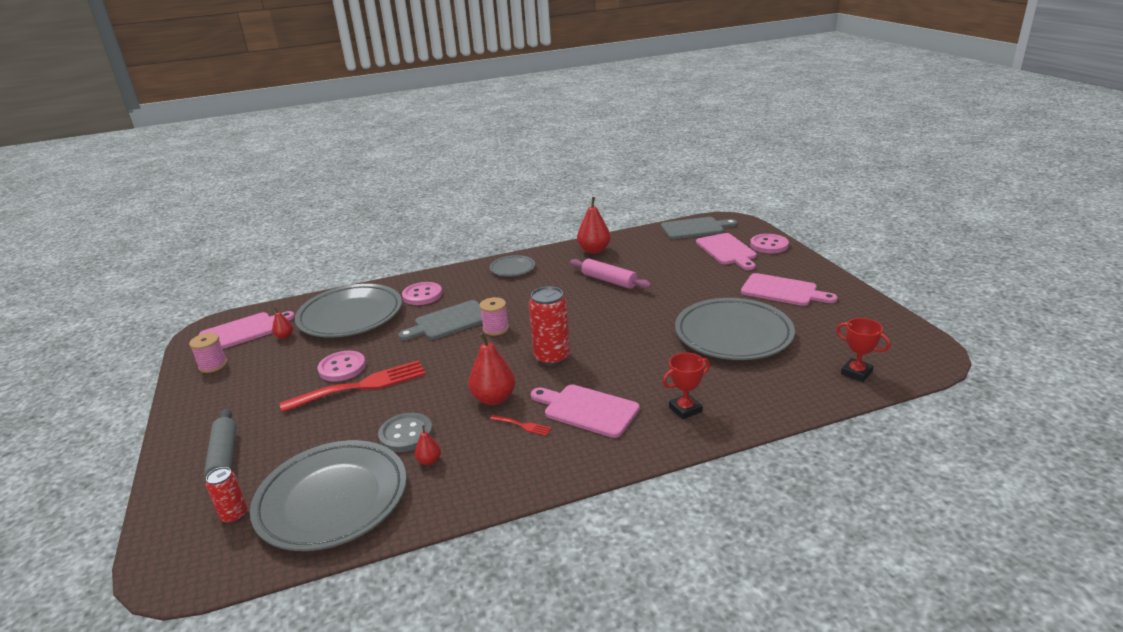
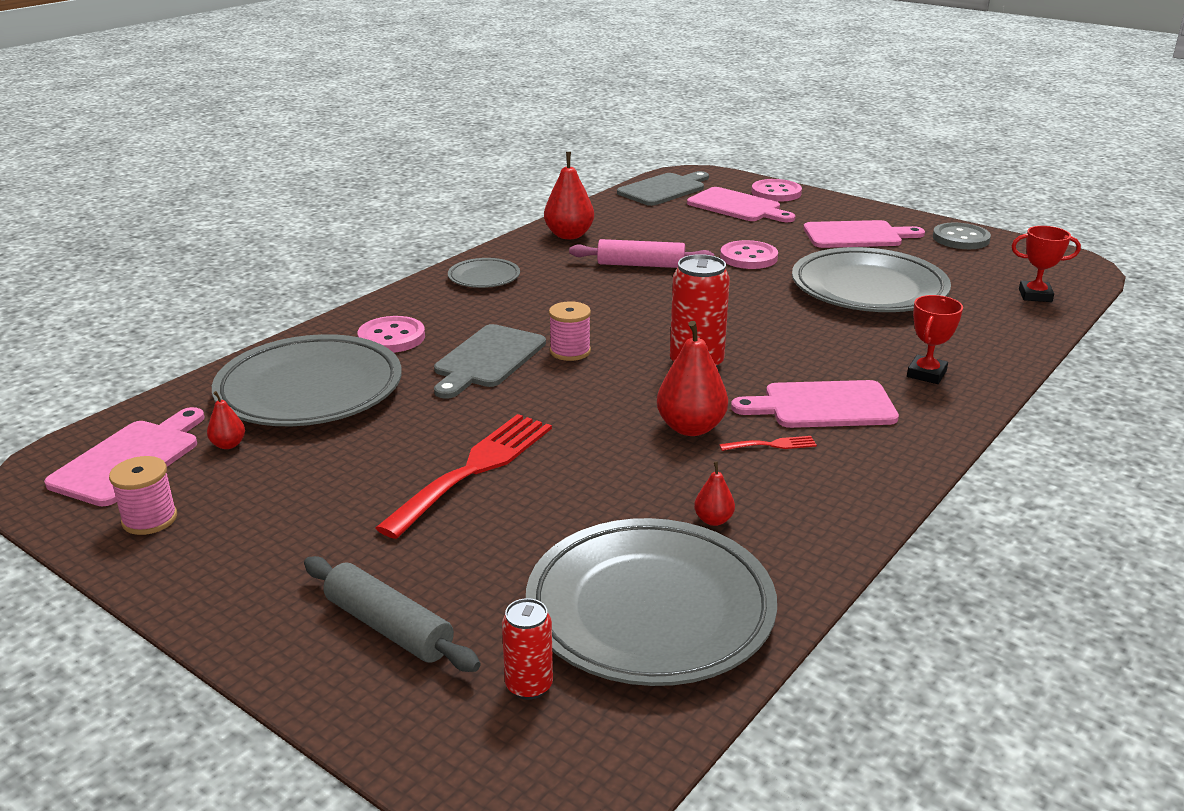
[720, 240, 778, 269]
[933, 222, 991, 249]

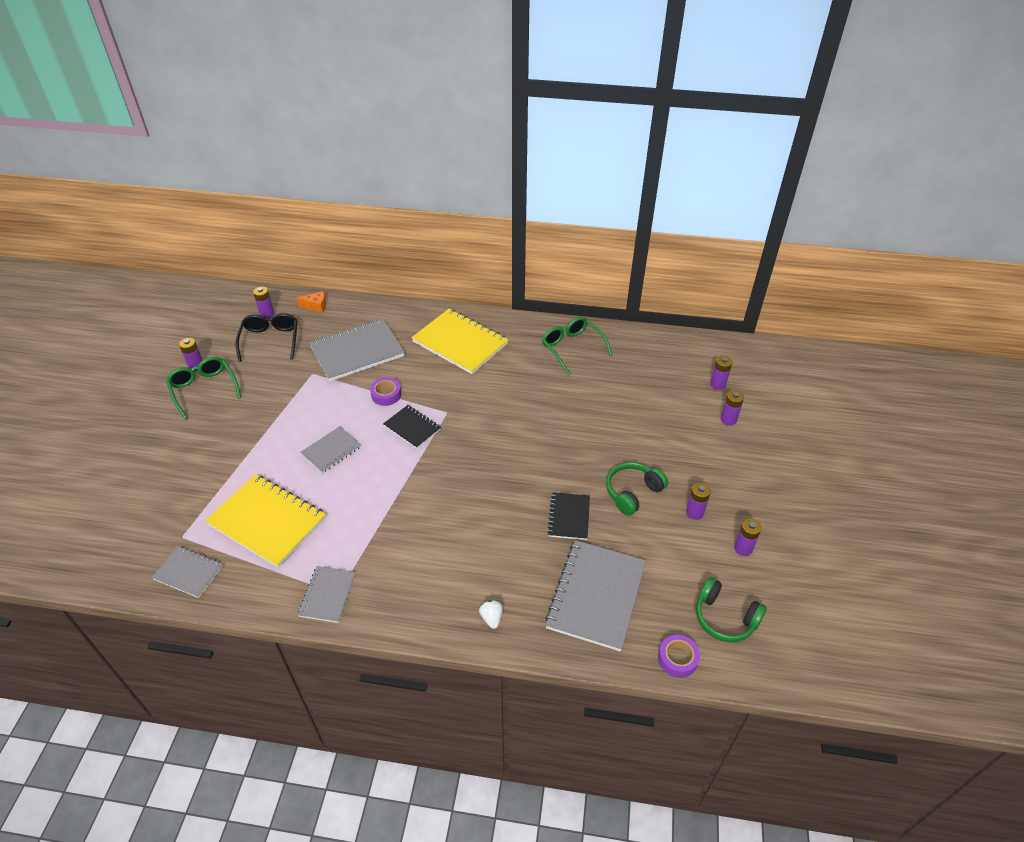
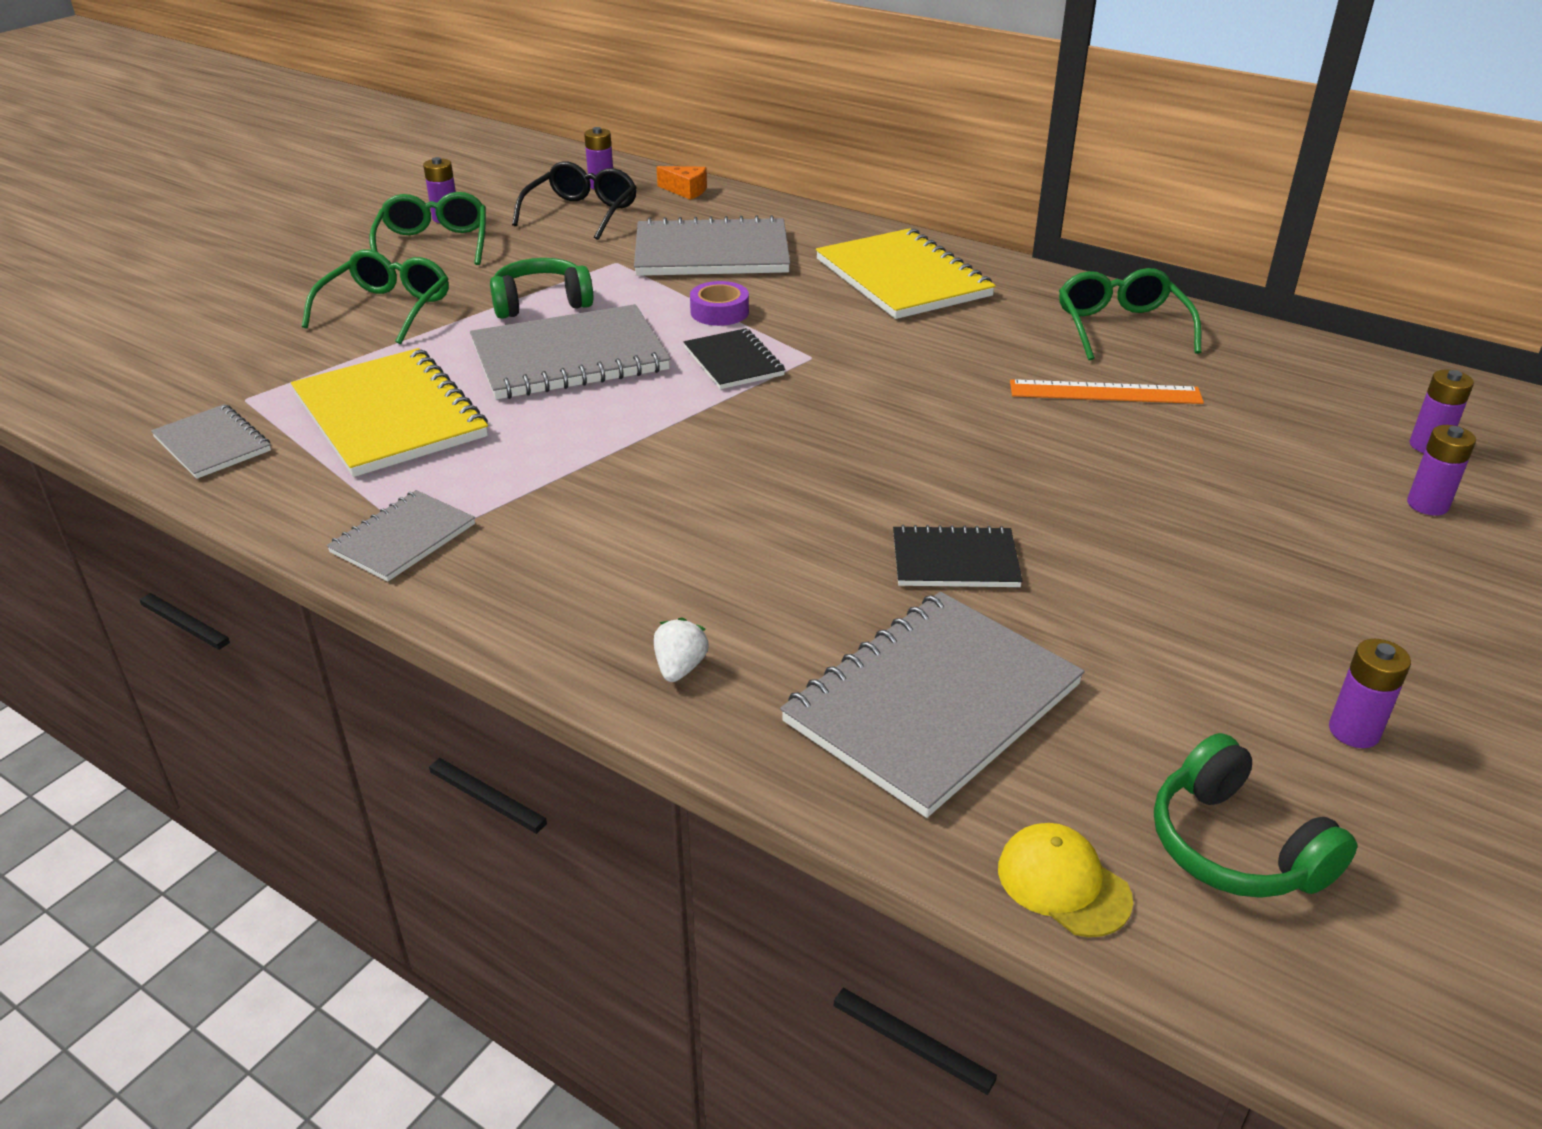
[470, 304, 671, 400]
[893, 525, 1023, 587]
[490, 258, 593, 319]
[998, 823, 1133, 937]
[686, 483, 711, 520] (first image)
[302, 250, 449, 344]
[1010, 379, 1204, 404]

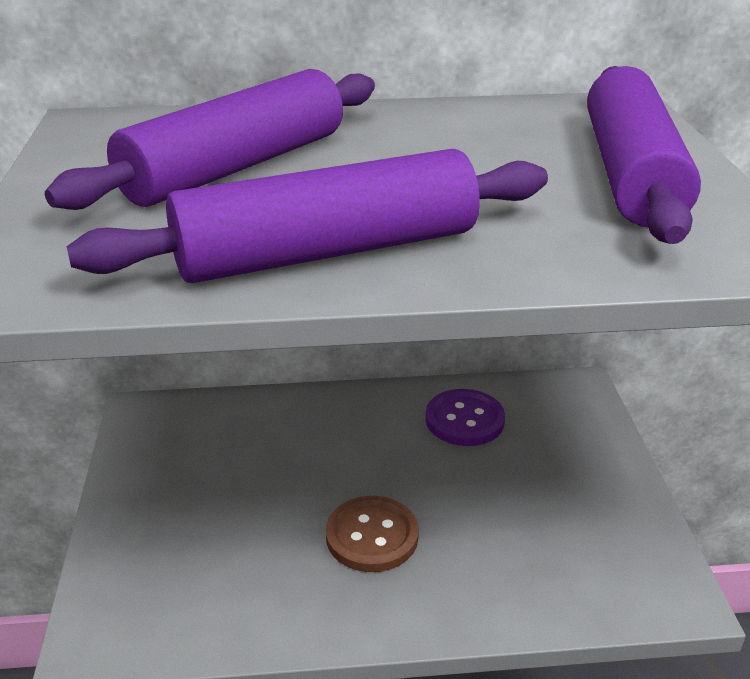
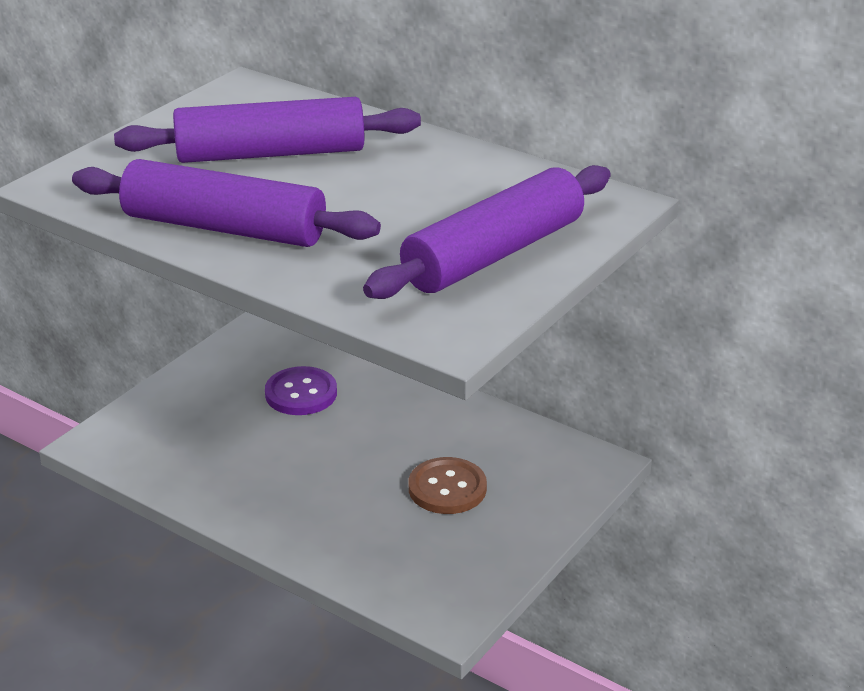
[409, 457, 487, 514]
[265, 366, 337, 415]

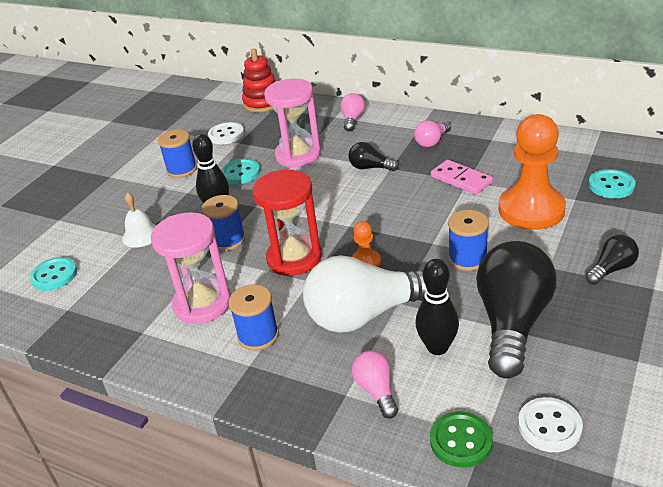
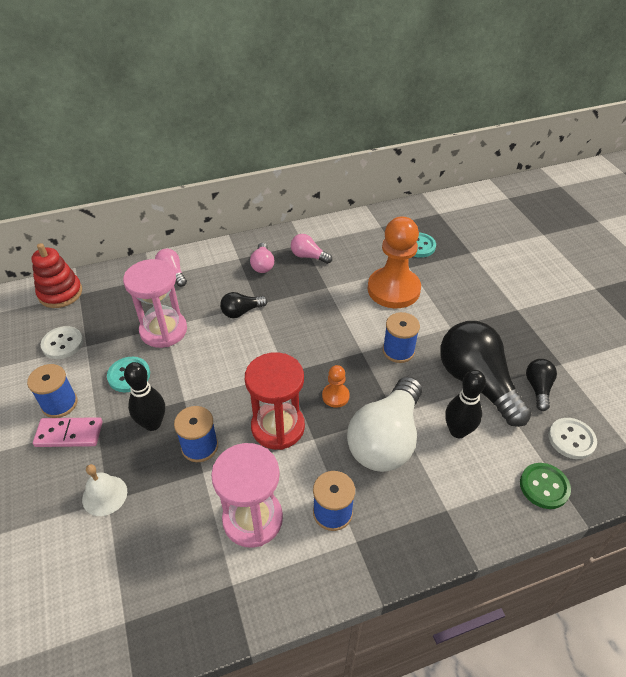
[30, 257, 77, 291] (first image)
[291, 234, 332, 264]
[33, 417, 103, 447]
[526, 359, 557, 411]

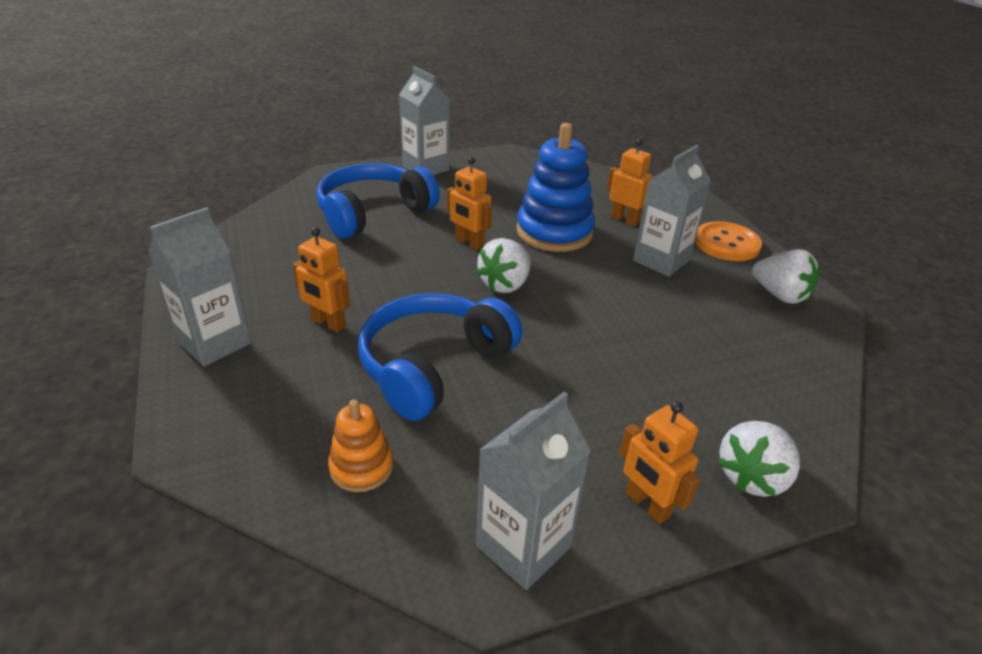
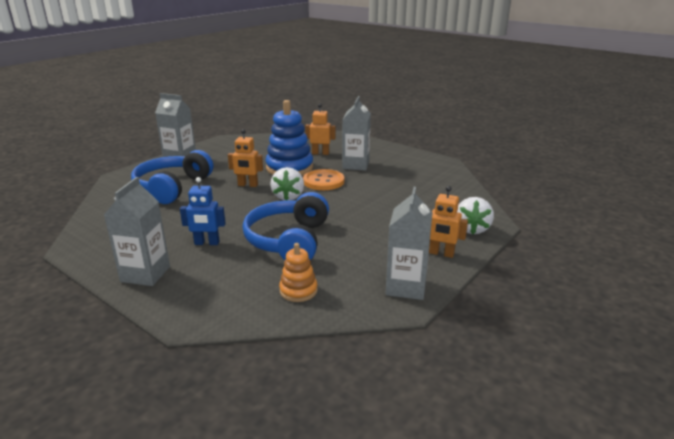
[180, 177, 226, 245]
[303, 169, 344, 190]
[752, 249, 819, 304] (first image)

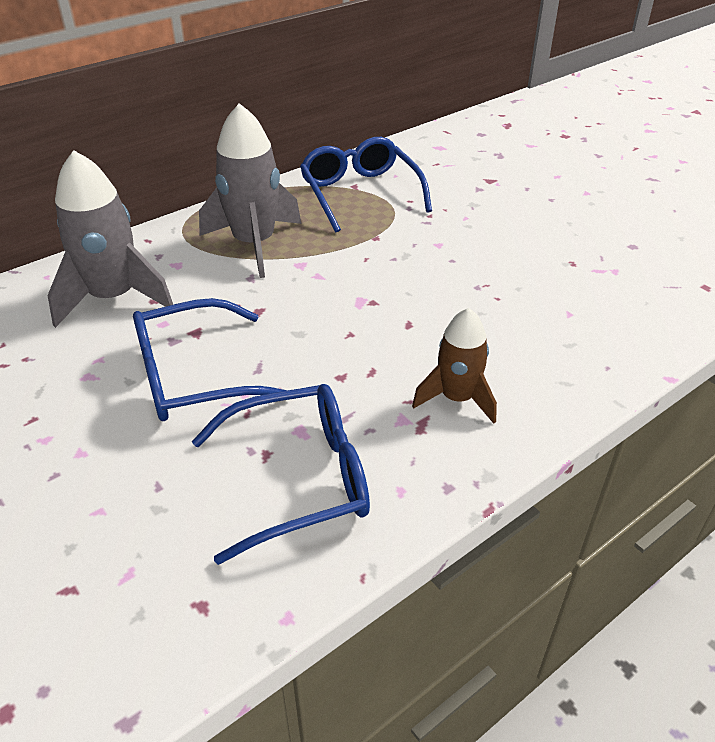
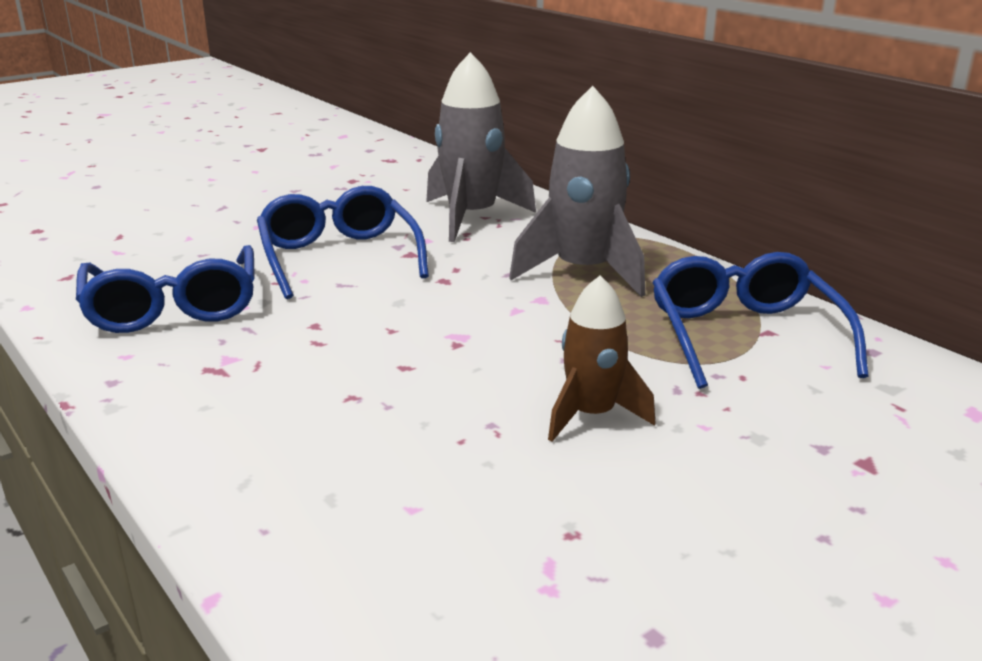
[652, 252, 869, 389]
[548, 275, 656, 442]

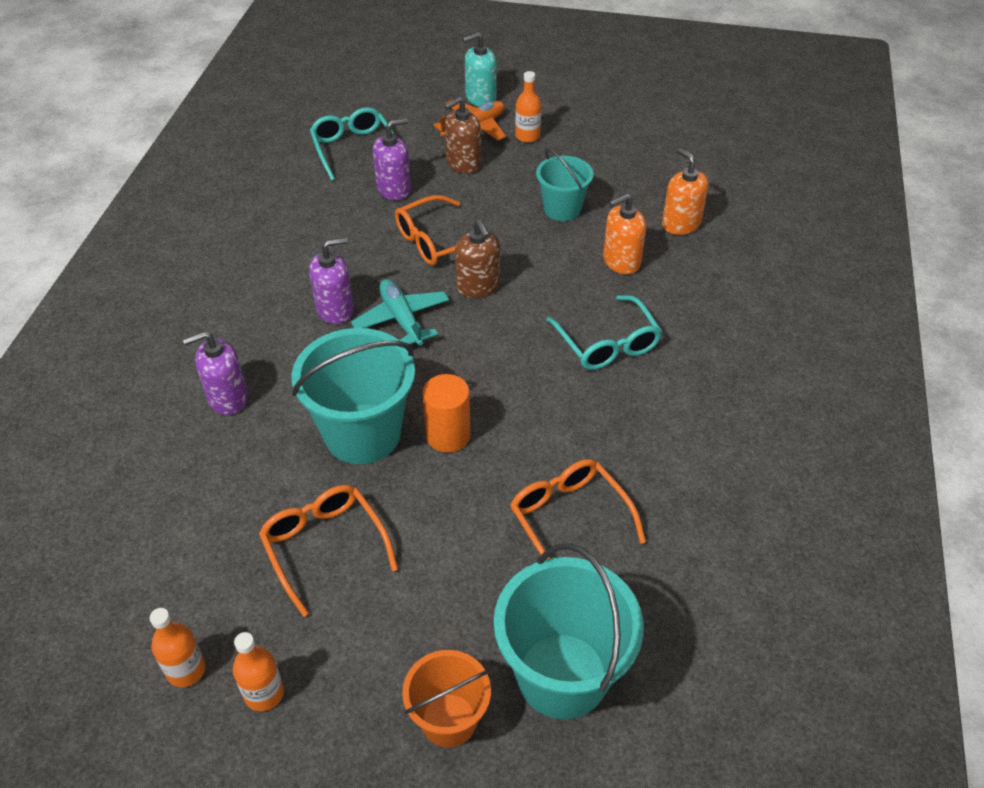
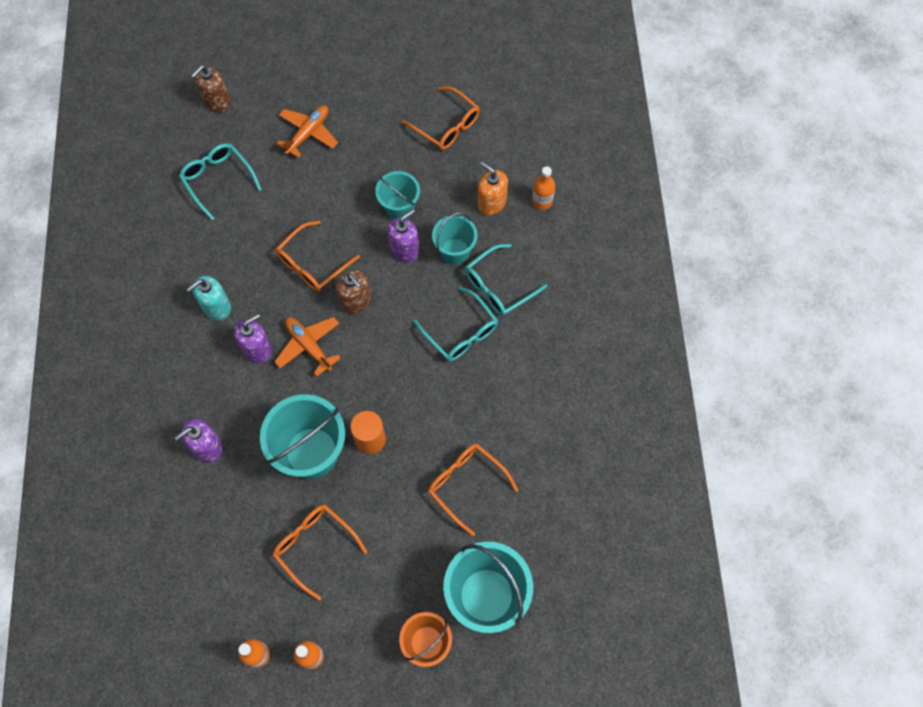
[274, 317, 341, 376]
[387, 209, 420, 262]
[191, 65, 231, 113]
[187, 276, 231, 320]
[532, 166, 555, 210]
[432, 212, 478, 265]
[402, 87, 480, 150]
[465, 244, 547, 316]

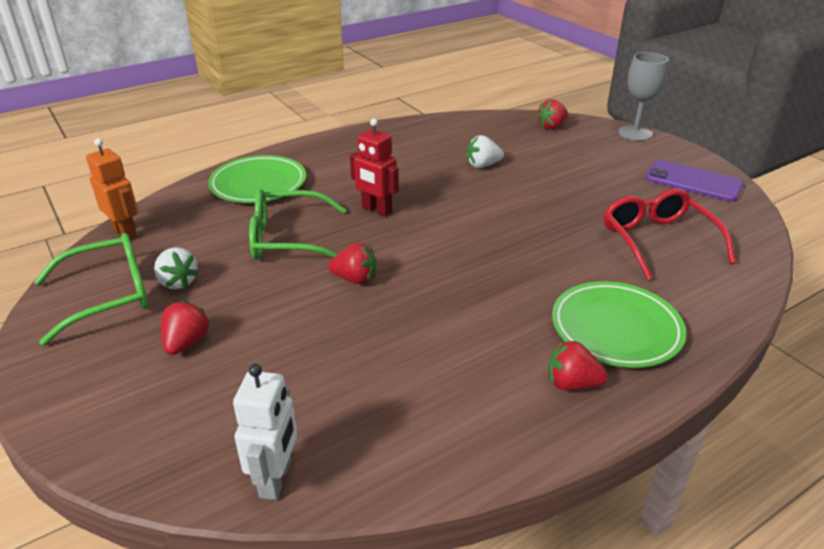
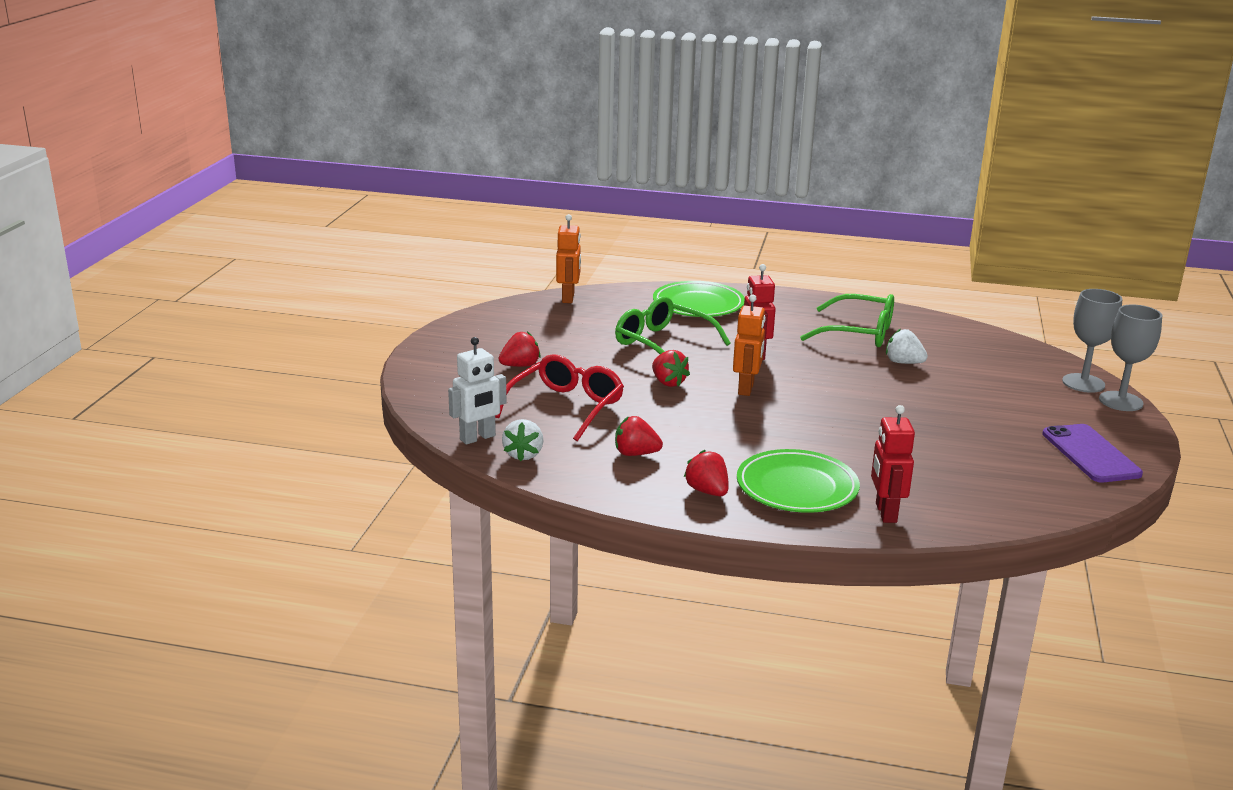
[800, 294, 894, 347]
[502, 419, 544, 461]
[615, 416, 663, 456]
[495, 354, 624, 441]
[733, 295, 766, 396]
[871, 405, 915, 523]
[1062, 289, 1122, 393]

